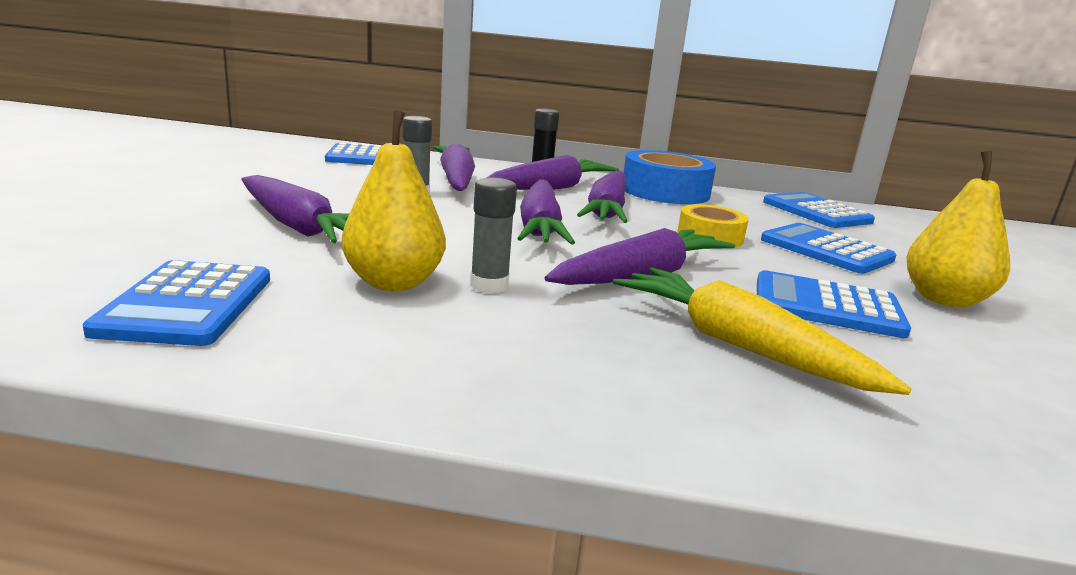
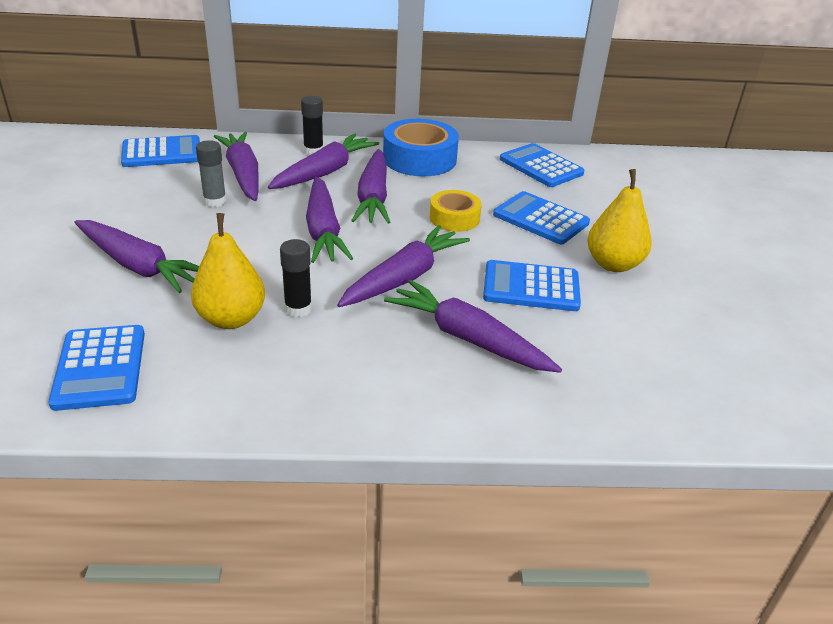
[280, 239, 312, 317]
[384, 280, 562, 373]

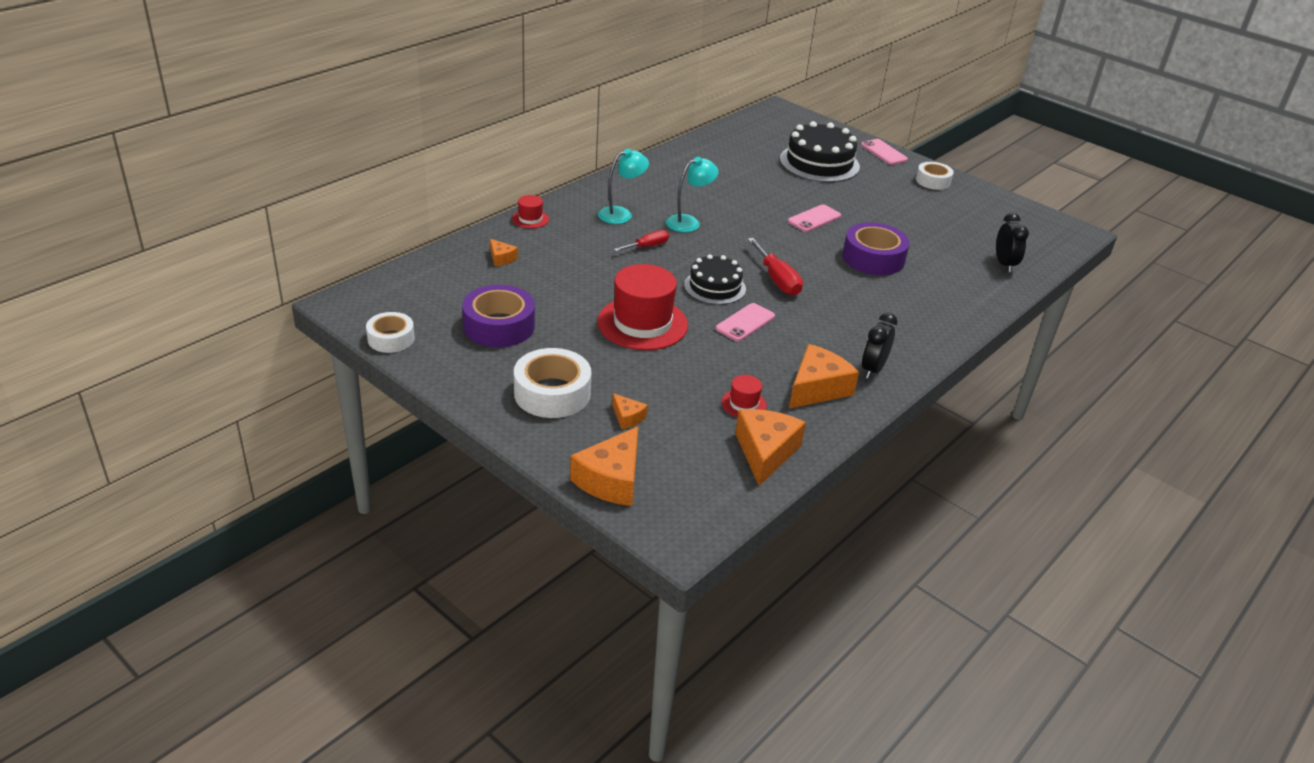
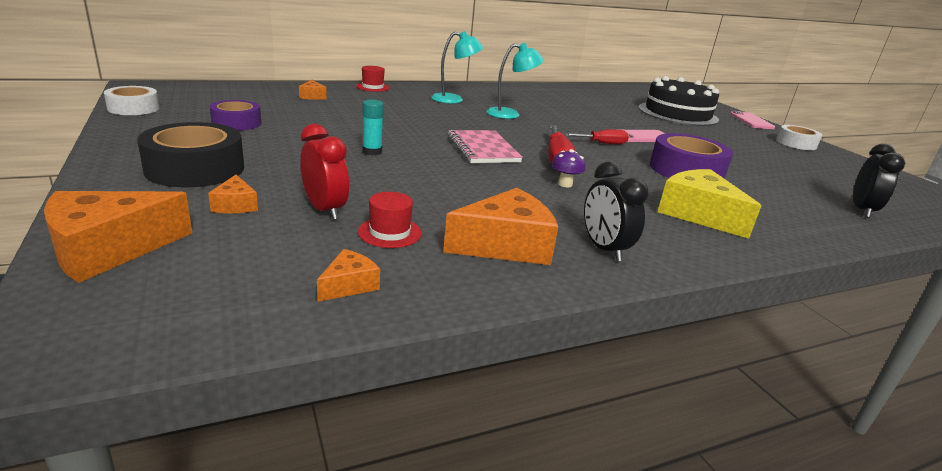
[210, 100, 261, 131]
[137, 122, 244, 187]
[362, 100, 384, 156]
[564, 130, 629, 144]
[448, 130, 523, 163]
[716, 303, 775, 341] (first image)
[317, 249, 380, 302]
[584, 162, 649, 261]
[300, 124, 349, 220]
[552, 149, 586, 187]
[658, 169, 761, 239]

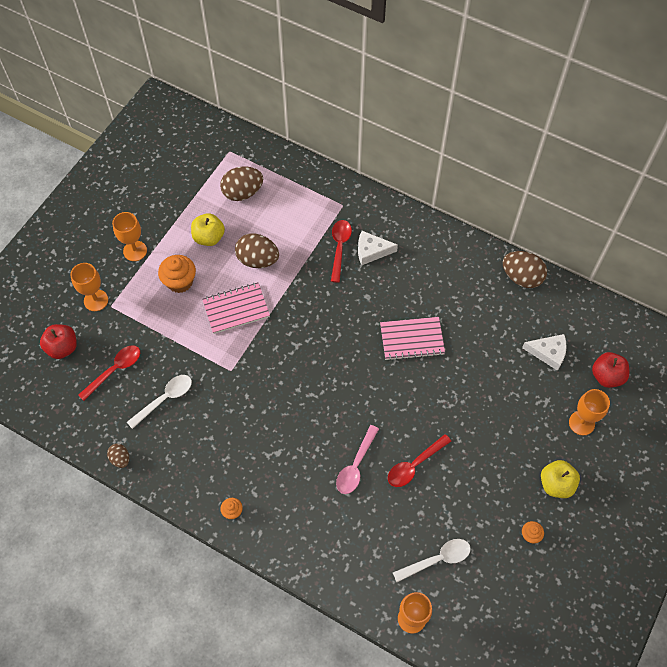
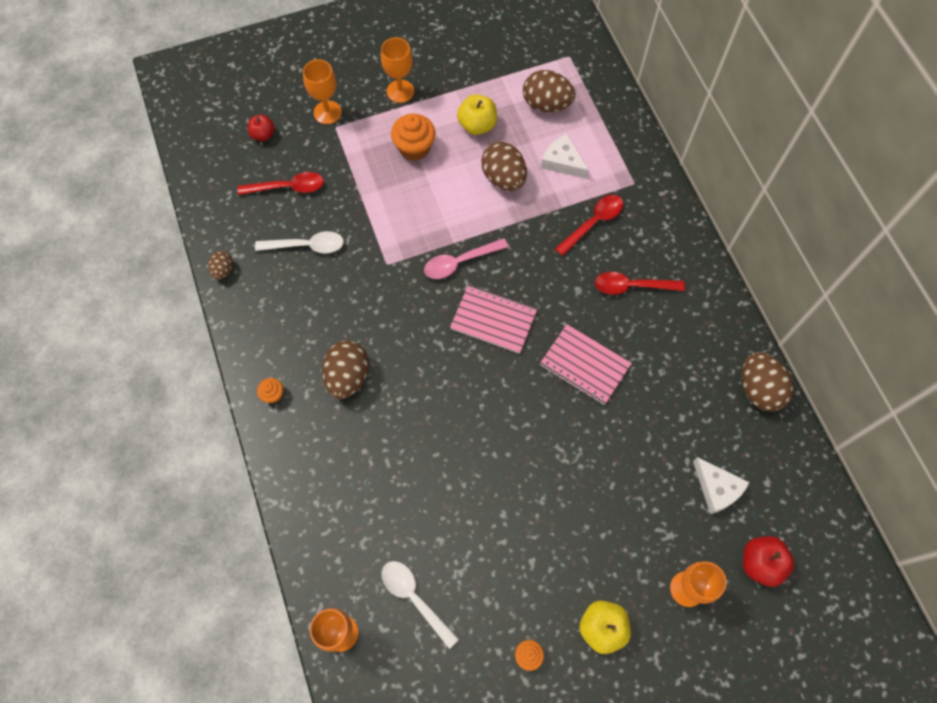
[248, 115, 275, 141]
[450, 285, 537, 354]
[424, 238, 508, 279]
[541, 134, 589, 179]
[595, 272, 685, 295]
[381, 561, 459, 649]
[322, 340, 369, 399]

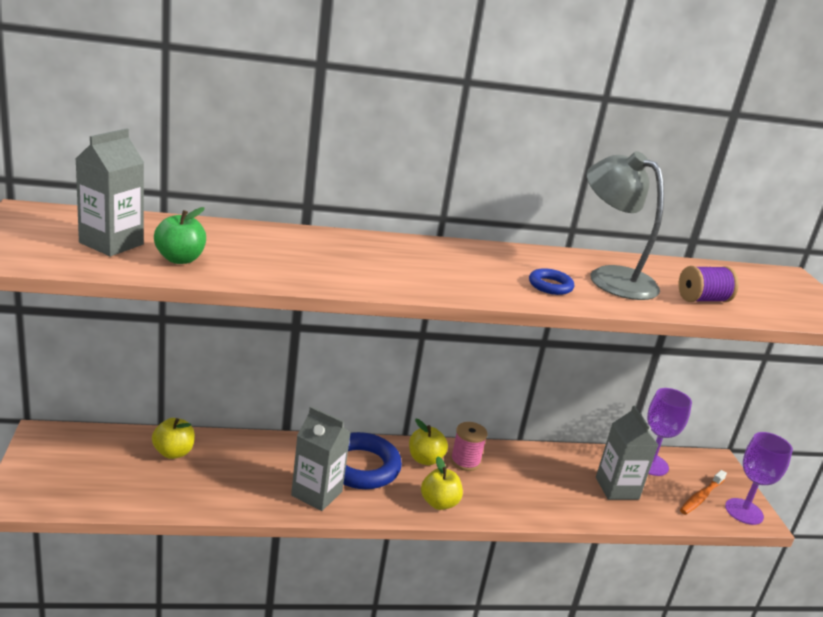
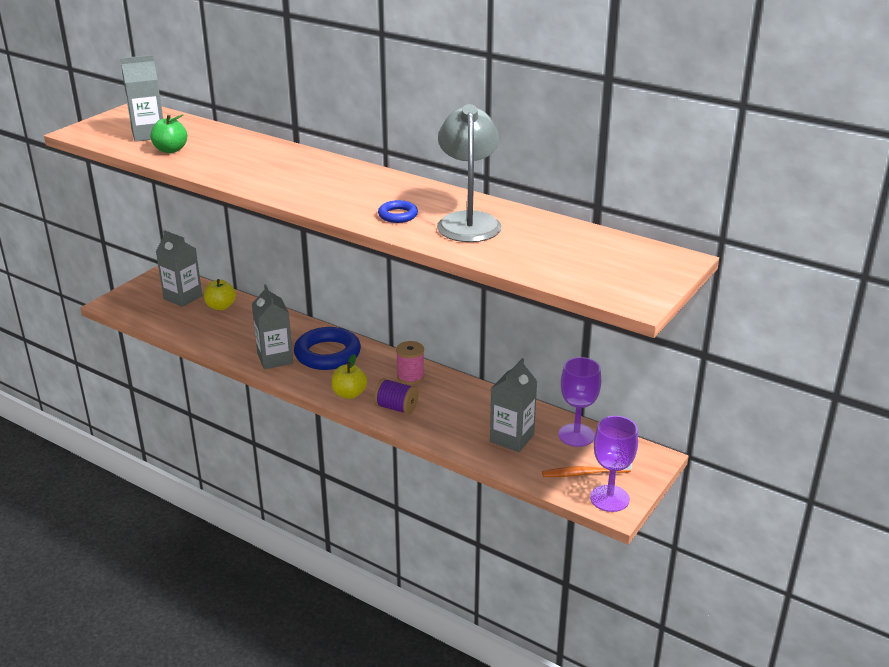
[409, 419, 448, 465] (first image)
[374, 378, 419, 415]
[156, 230, 202, 307]

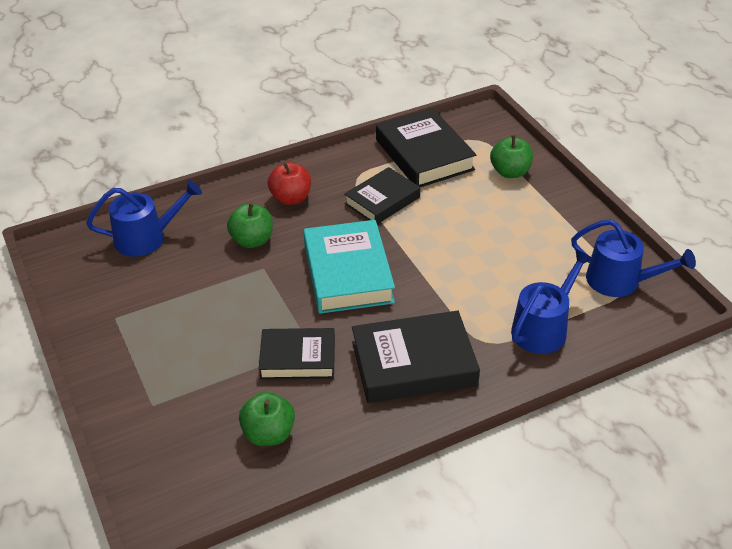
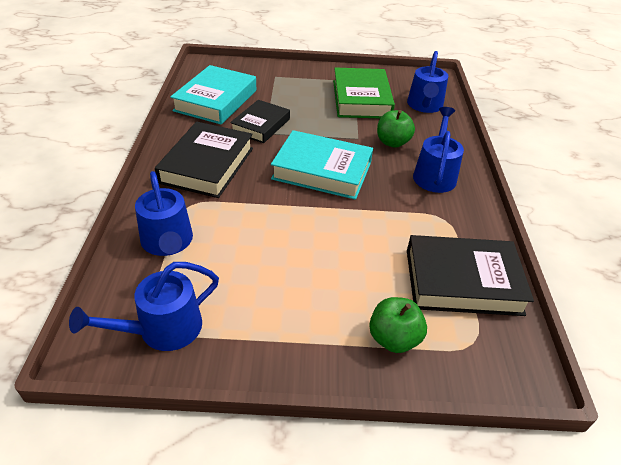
[170, 65, 256, 125]
[413, 107, 464, 193]
[344, 167, 420, 224] (first image)
[333, 67, 395, 118]

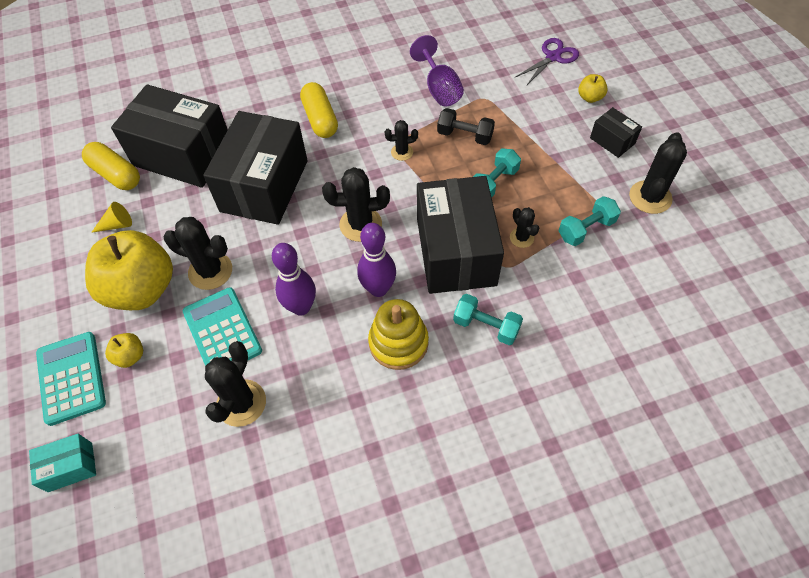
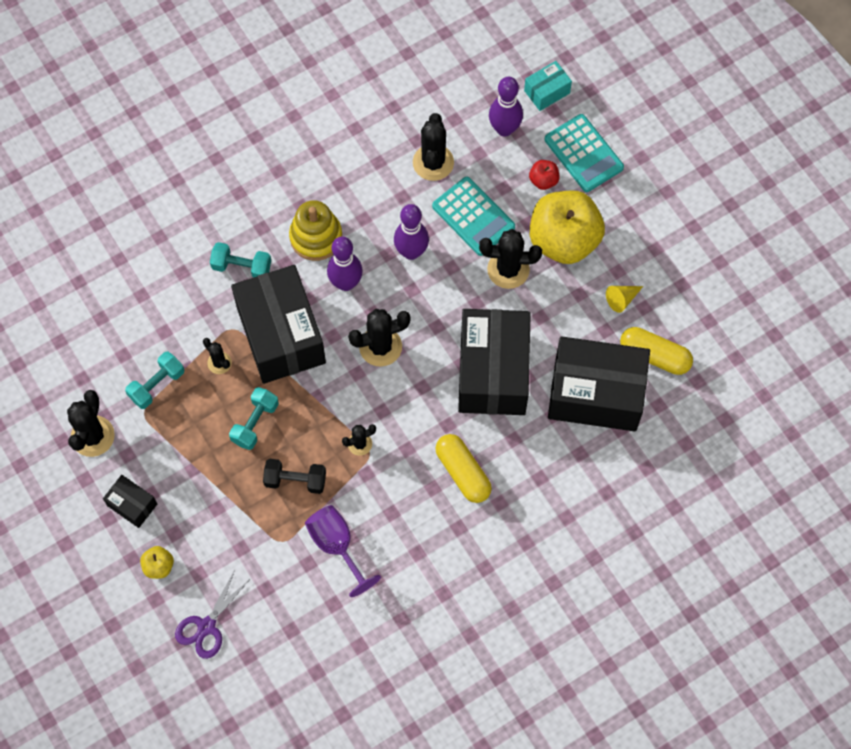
[529, 160, 560, 190]
[489, 77, 523, 137]

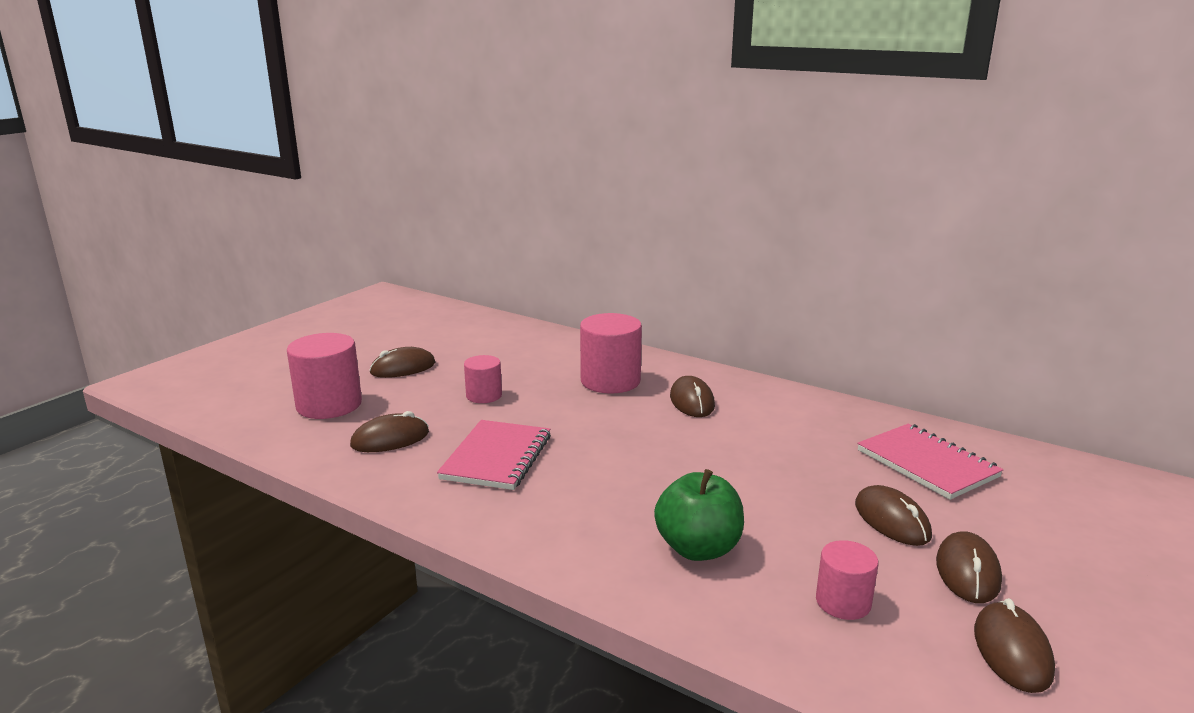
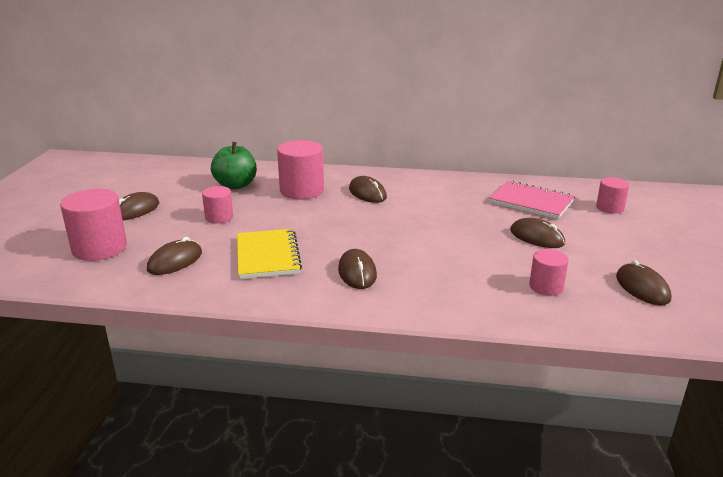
[237, 229, 302, 279]
[211, 142, 257, 189]
[338, 249, 377, 289]
[596, 177, 629, 214]

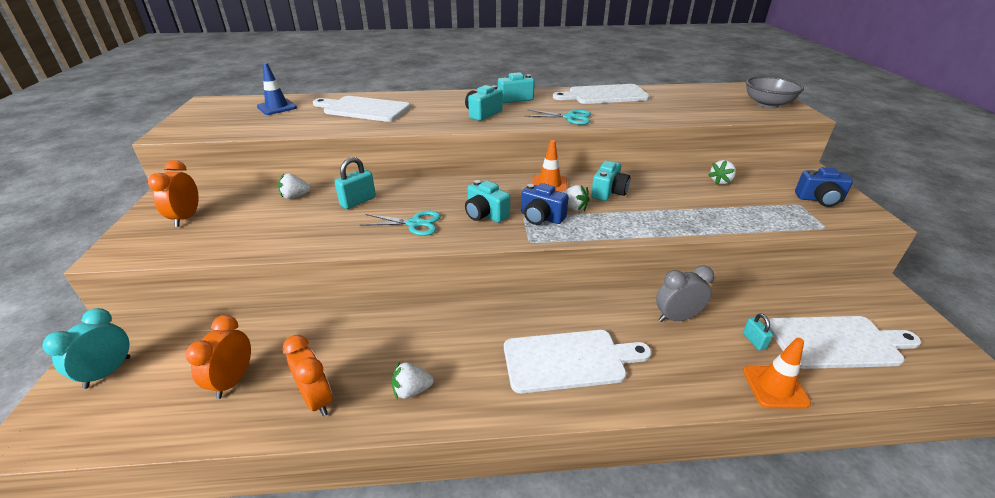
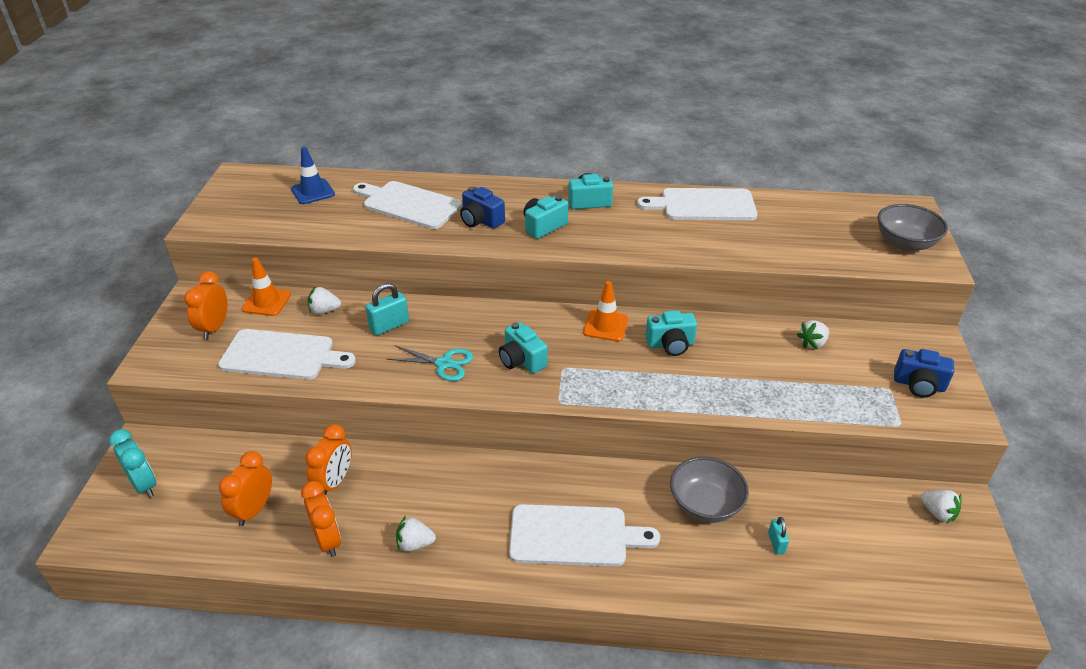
[109, 429, 156, 498]
[460, 186, 505, 229]
[525, 109, 591, 125] (first image)
[920, 490, 962, 524]
[645, 310, 697, 356]
[670, 457, 749, 523]
[242, 258, 291, 316]
[218, 329, 356, 380]
[305, 424, 351, 495]

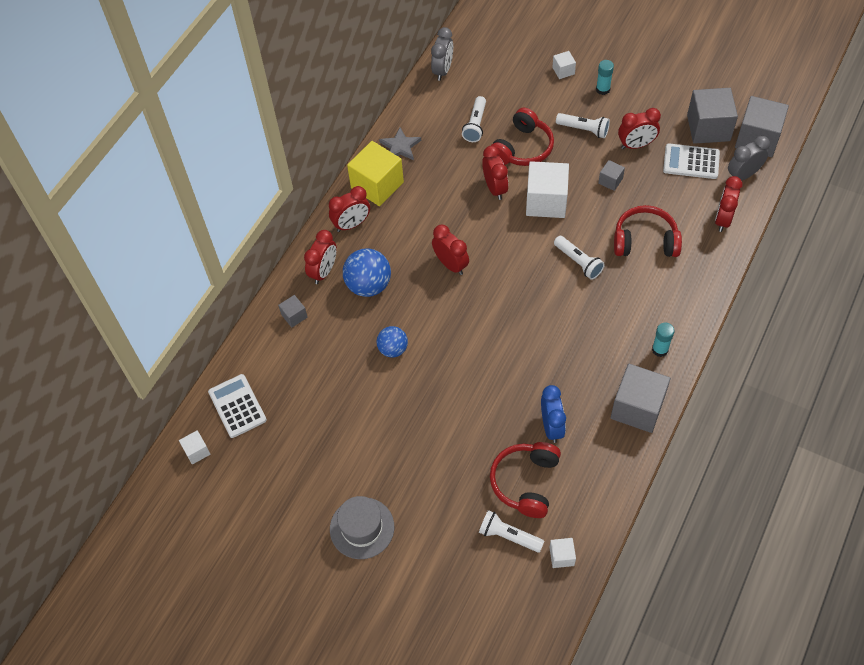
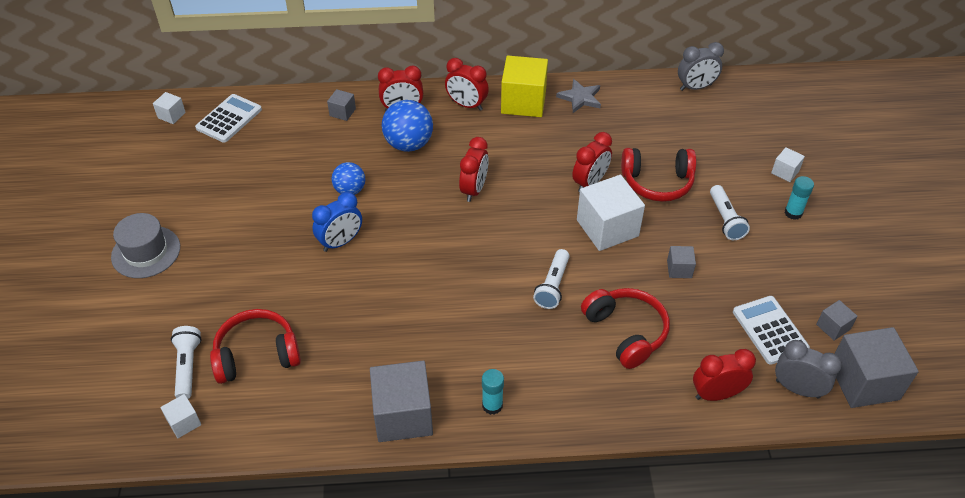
[462, 96, 486, 142] (first image)
[312, 192, 362, 252]
[618, 108, 661, 149] (first image)
[816, 300, 857, 341]

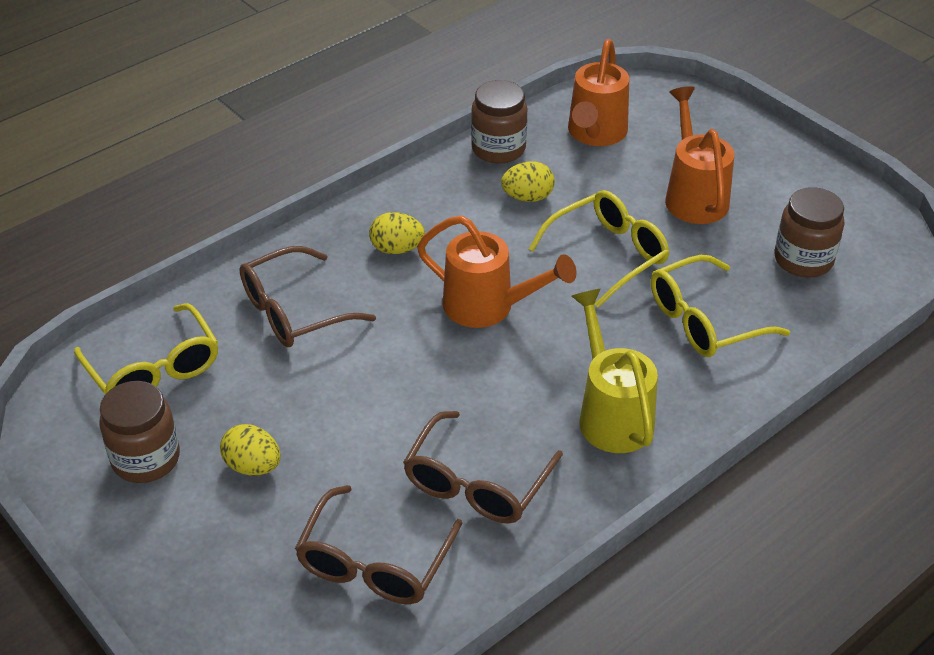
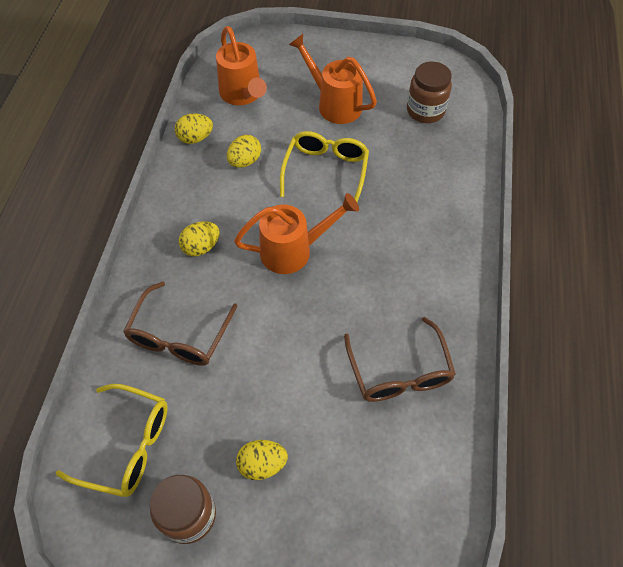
[295, 485, 462, 604] (first image)
[175, 113, 213, 144]
[572, 289, 658, 453] (first image)
[651, 255, 790, 357] (first image)

